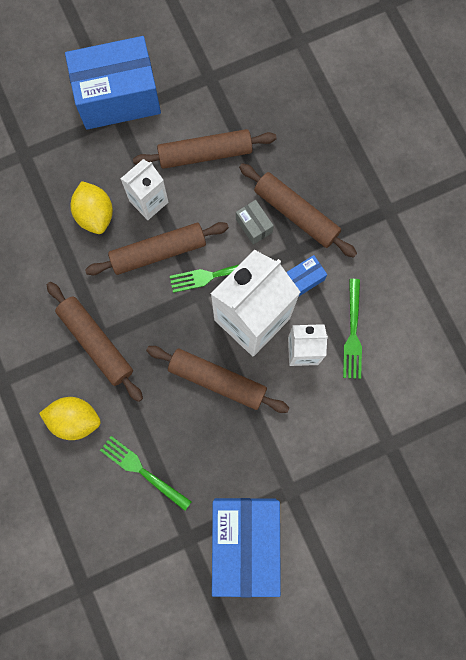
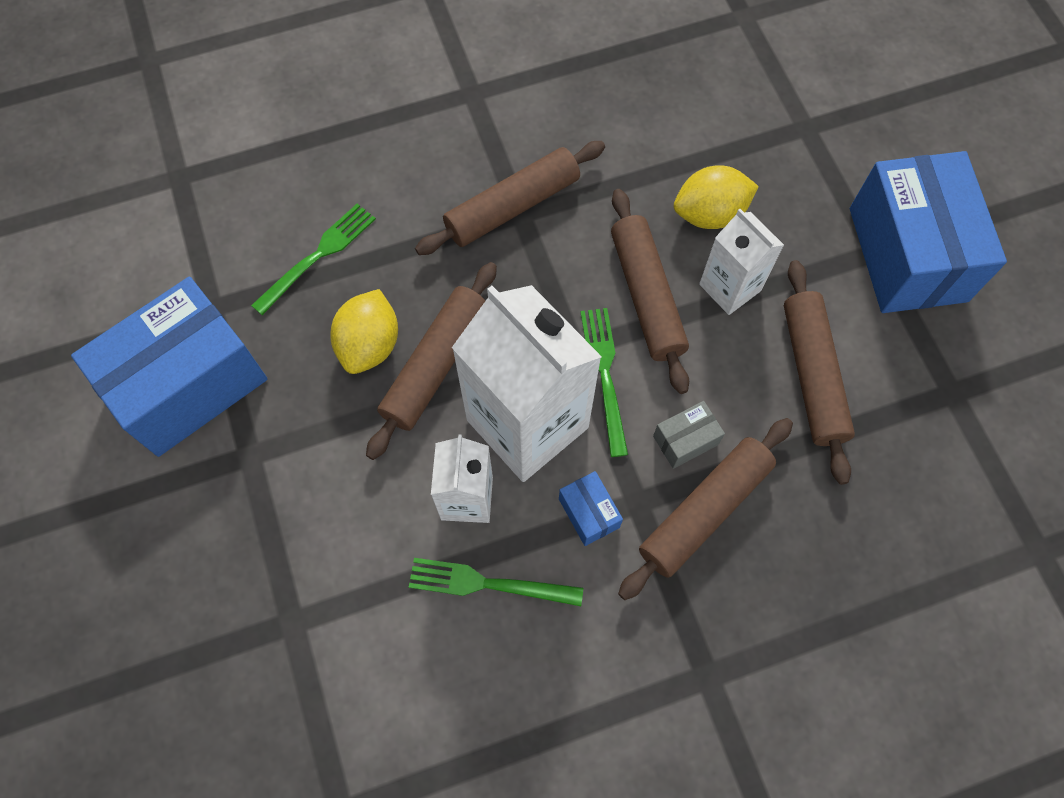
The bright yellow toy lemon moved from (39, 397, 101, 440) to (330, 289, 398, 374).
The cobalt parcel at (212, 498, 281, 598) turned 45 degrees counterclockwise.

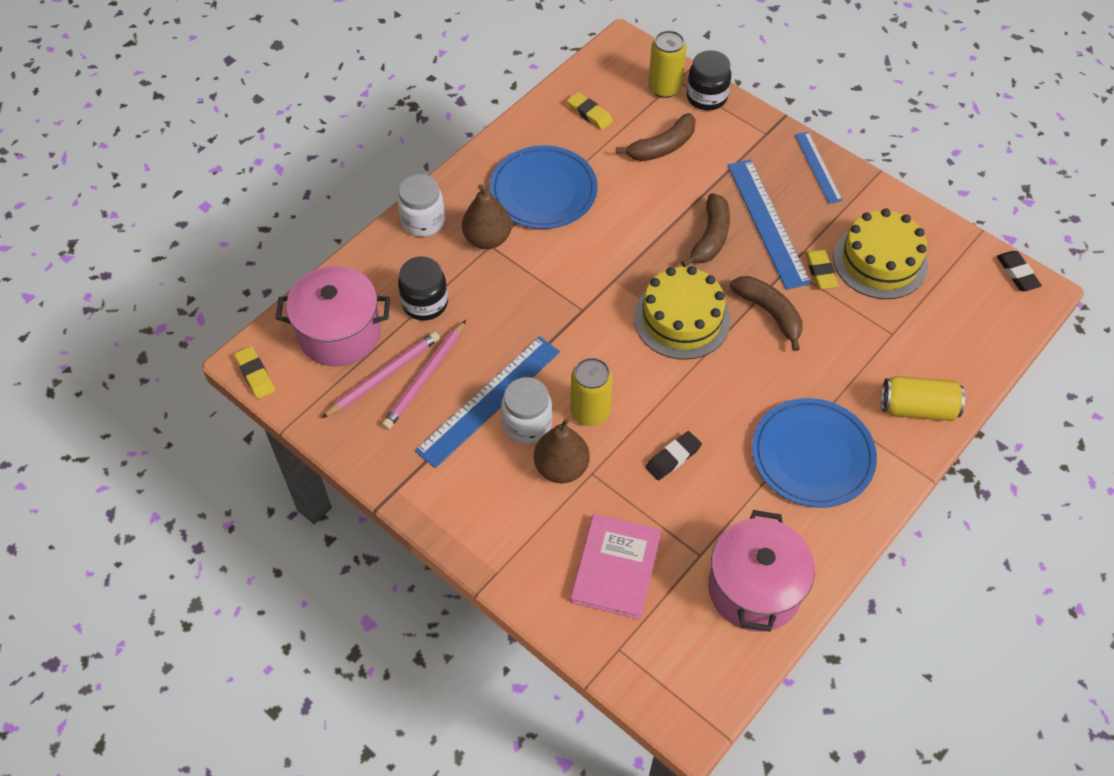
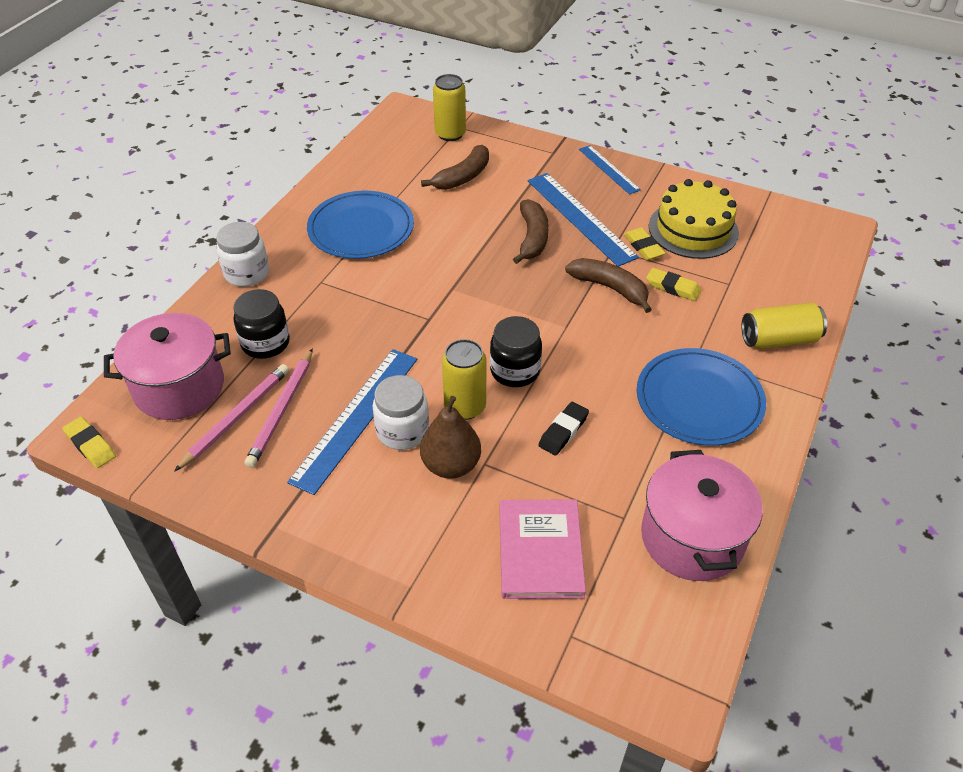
The brown pear at (462, 185, 512, 249) disappeared.
The bright yellow cake at (634, 266, 730, 360) disappeared.
The ebony pencil eraser at (997, 251, 1042, 291) disappeared.
The bright yellow pencil eraser moved from (567, 92, 613, 130) to (646, 268, 701, 301).
The ebony preserve jar moved from (687, 50, 731, 111) to (490, 316, 542, 387).

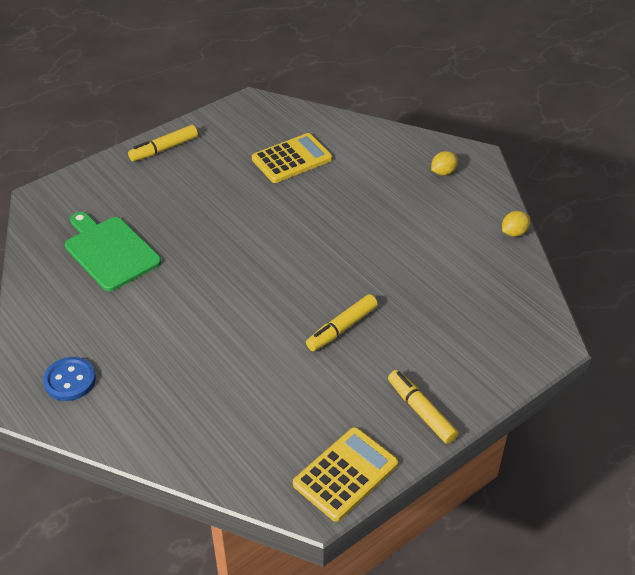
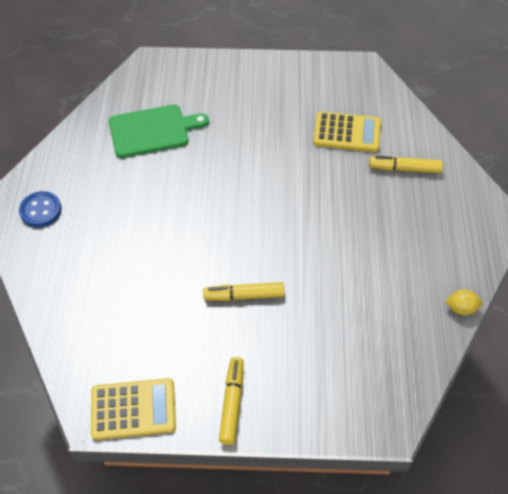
The bright yellow toy lemon at (431, 151, 458, 175) disappeared.
The bright yellow marker pen moved from (128, 125, 198, 162) to (369, 156, 443, 173).
The emerald cutting board at (65, 212, 161, 291) turned 75 degrees clockwise.

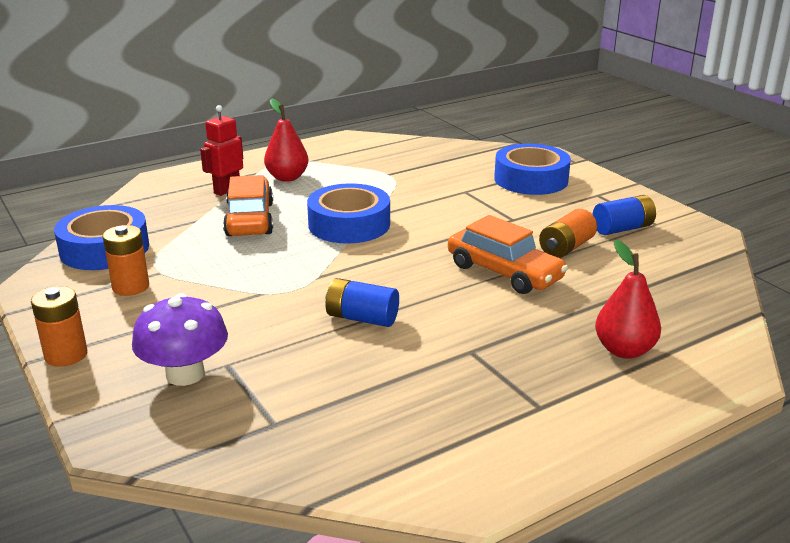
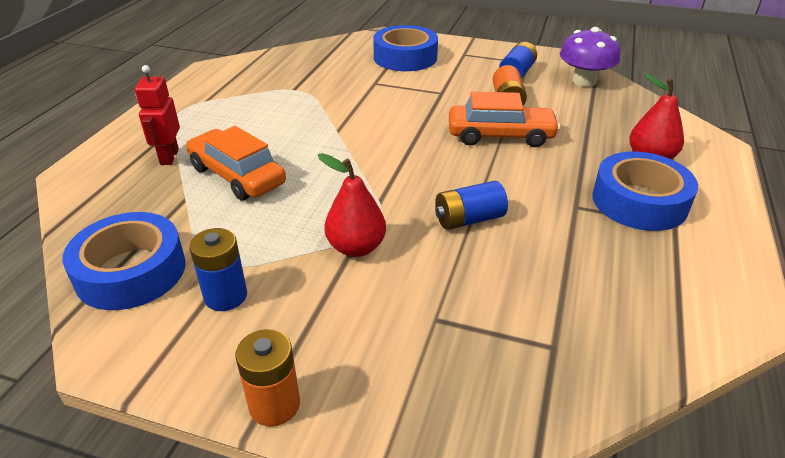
The violet fungus moved from (132, 293, 228, 386) to (560, 27, 620, 87).
The crimson pear moved from (264, 98, 309, 182) to (318, 153, 386, 257).
The cobalt sticky tape moved from (307, 183, 390, 244) to (592, 152, 698, 231).
The orange power cell at (103, 225, 149, 296) became the cobalt power cell at (189, 228, 247, 311).

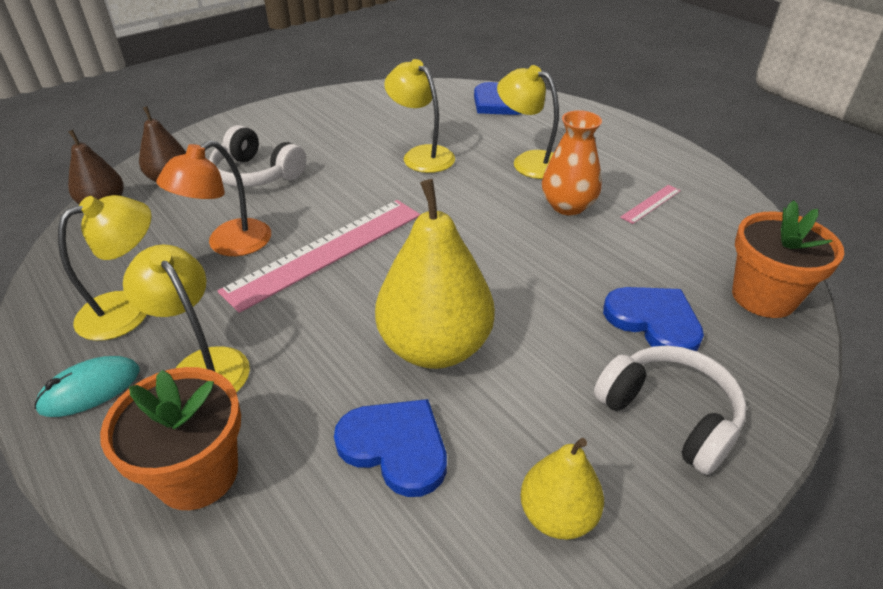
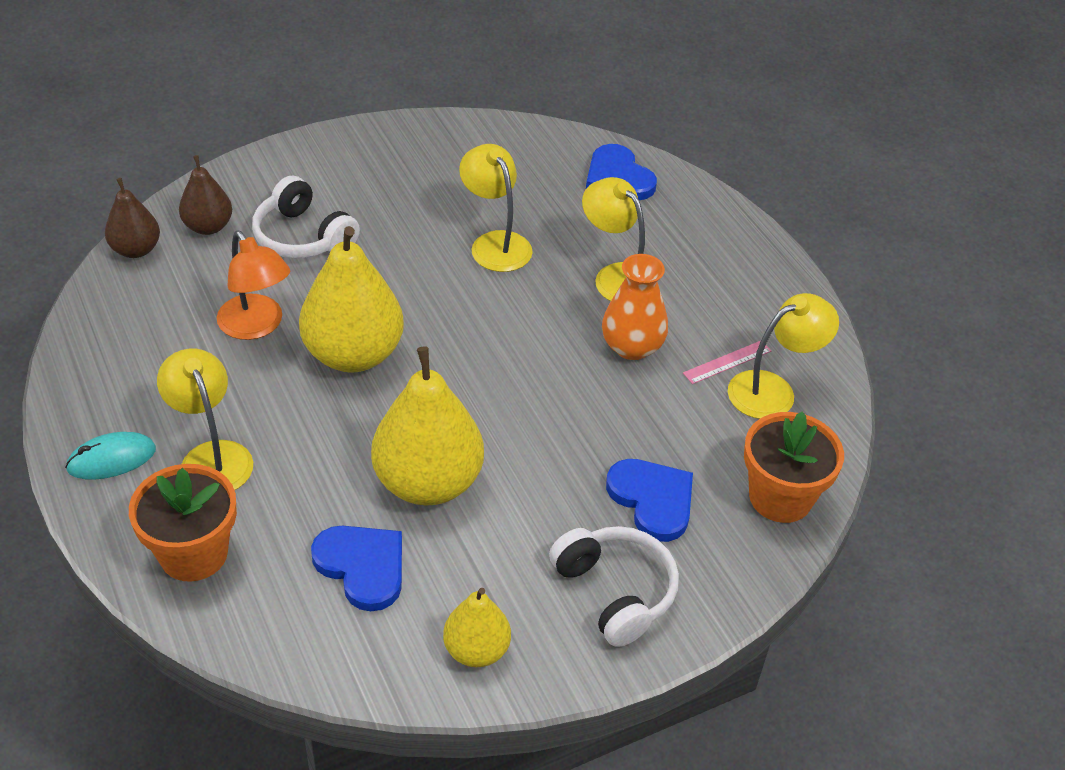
The bright yellow lamp moved from (58, 195, 152, 341) to (728, 293, 839, 419).
The pink straightedge at (218, 200, 420, 313) was replaced by the bright yellow pear at (299, 226, 404, 373).
The orange lamp at (156, 140, 271, 256) turned 90 degrees counterclockwise.

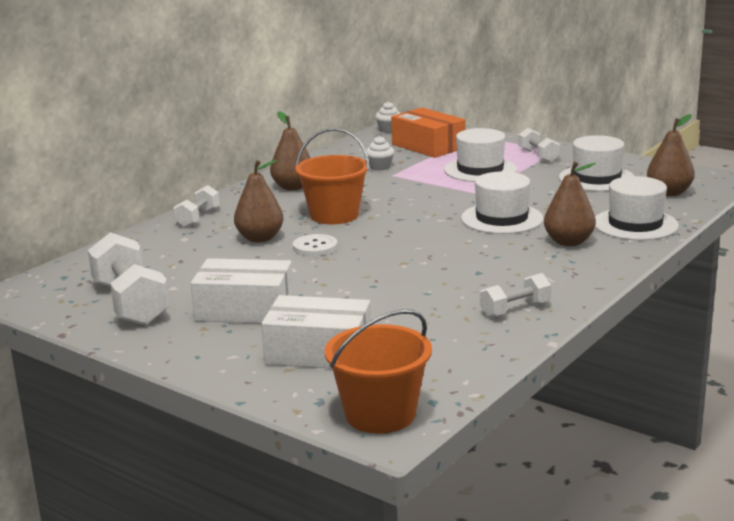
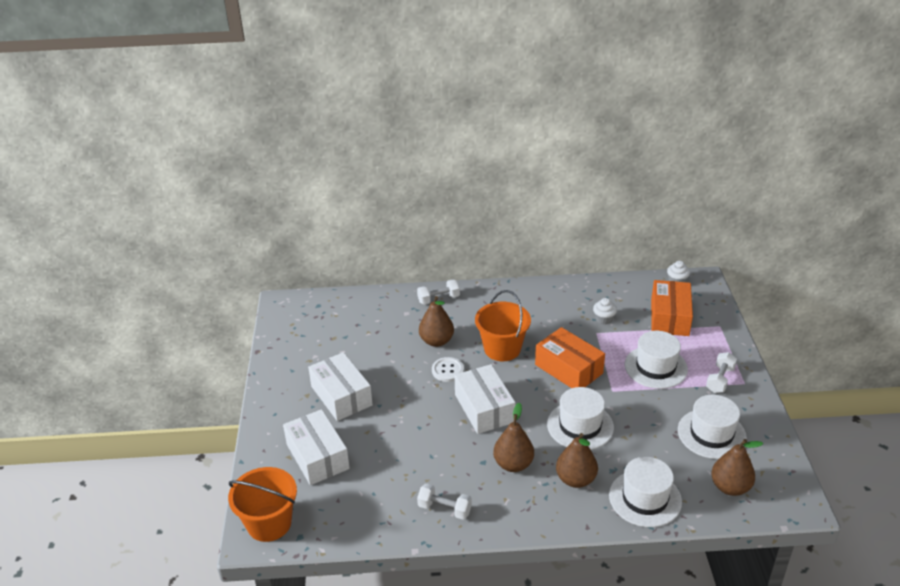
The pure white dumbbell at (88, 232, 170, 325) disappeared.
The pure white parcel at (454, 364, 516, 434) appeared.
The orange parcel at (535, 327, 605, 388) appeared.
The brown pear moved from (270, 111, 311, 191) to (493, 403, 534, 472).

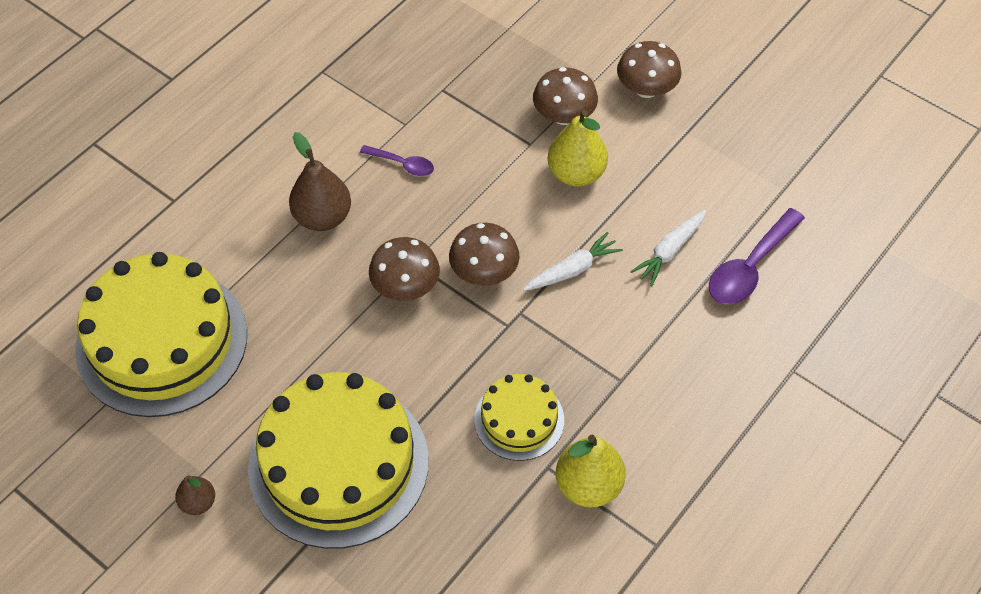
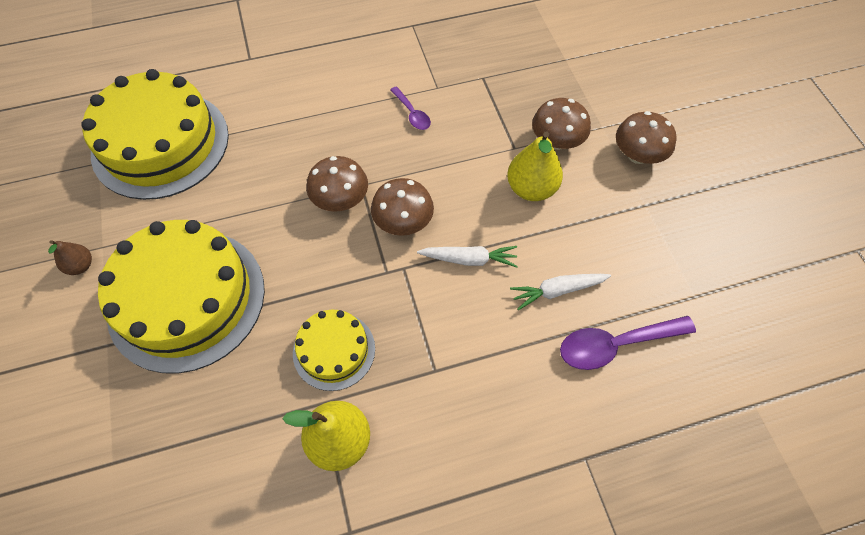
The brown pear at (289, 132, 351, 231) disappeared.

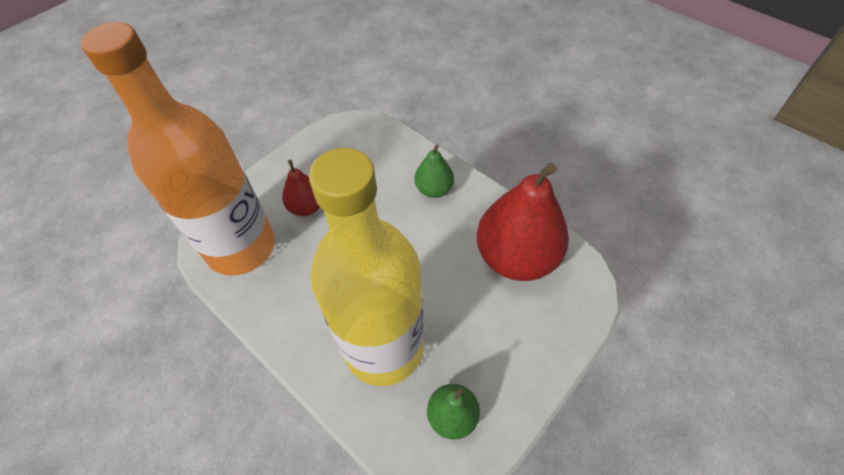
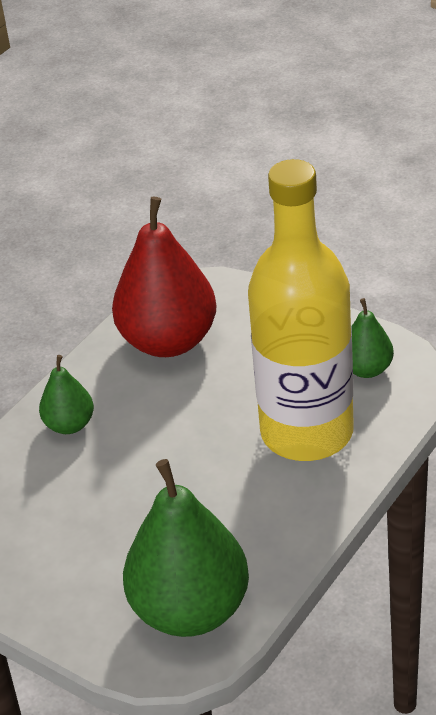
The crimson pear at (282, 160, 320, 216) disappeared.
The orange drink bottle at (81, 22, 275, 276) was replaced by the emerald pear at (123, 459, 249, 637).

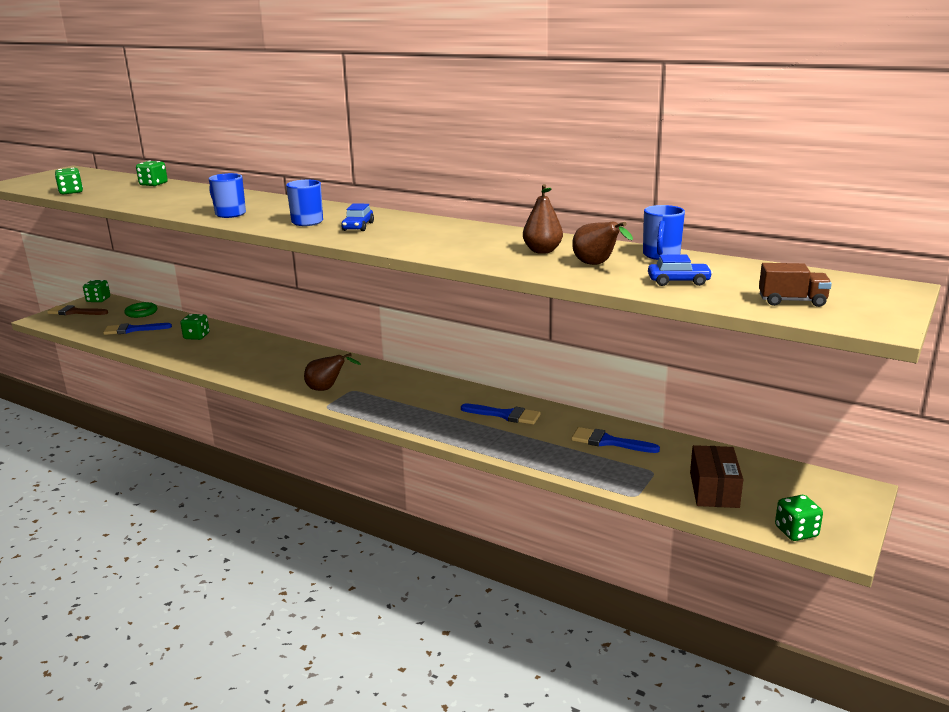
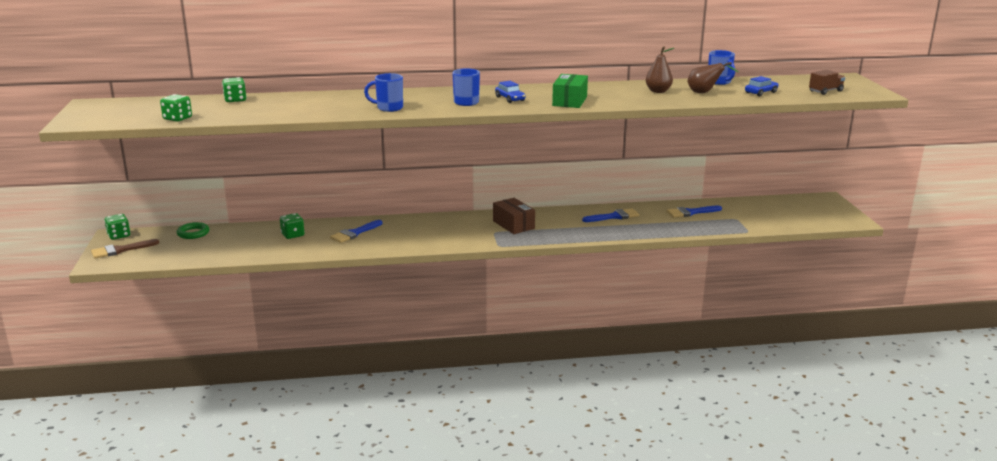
The brown pear at (304, 353, 361, 391) disappeared.
The emerald dice at (775, 495, 823, 541) disappeared.
The emerald parcel at (552, 74, 588, 108) appeared.
The cobalt paint brush moved from (103, 323, 172, 335) to (330, 220, 383, 243).
The brown parcel moved from (690, 445, 743, 508) to (493, 198, 535, 234).

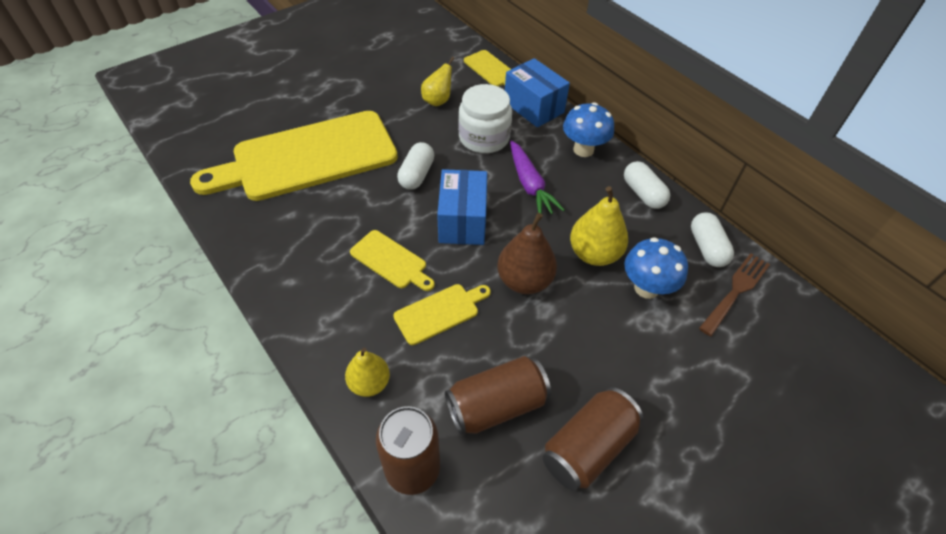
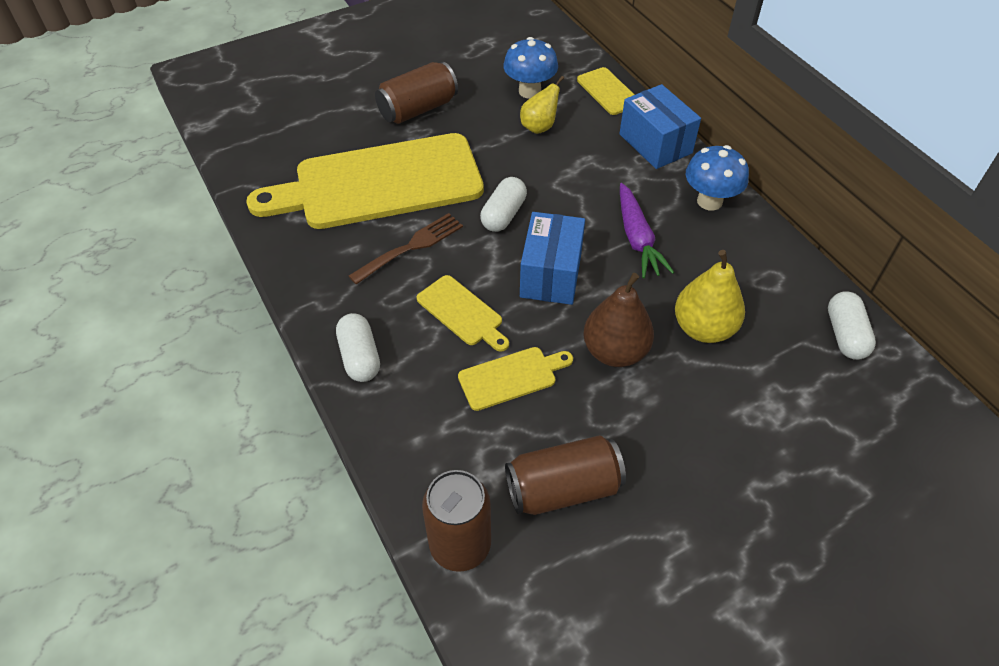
The bright yellow pear at (345, 348, 390, 397) disappeared.
The pure white preserve jar at (458, 84, 512, 153) disappeared.
The brown tin moved from (543, 387, 643, 491) to (375, 62, 458, 124).
The pure white pill shape moved from (624, 161, 670, 209) to (336, 313, 380, 382).
The cobalt fungus moved from (624, 237, 688, 299) to (503, 37, 558, 99).
The brown table fork moved from (699, 253, 770, 336) to (349, 213, 463, 285).

